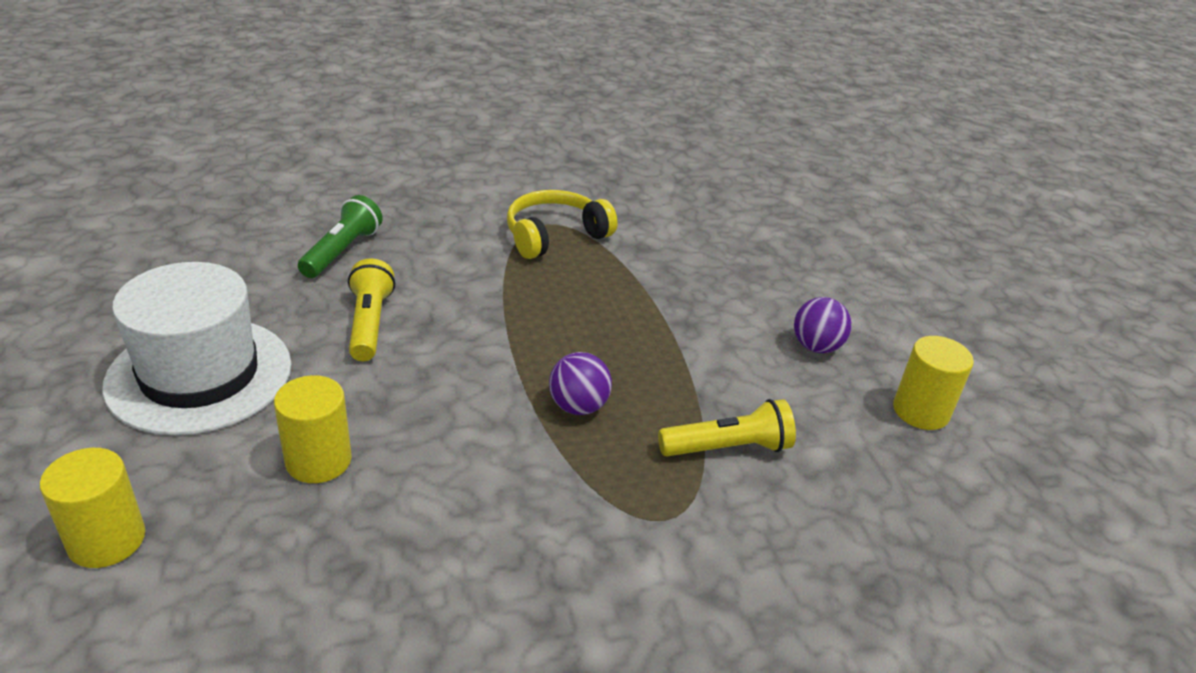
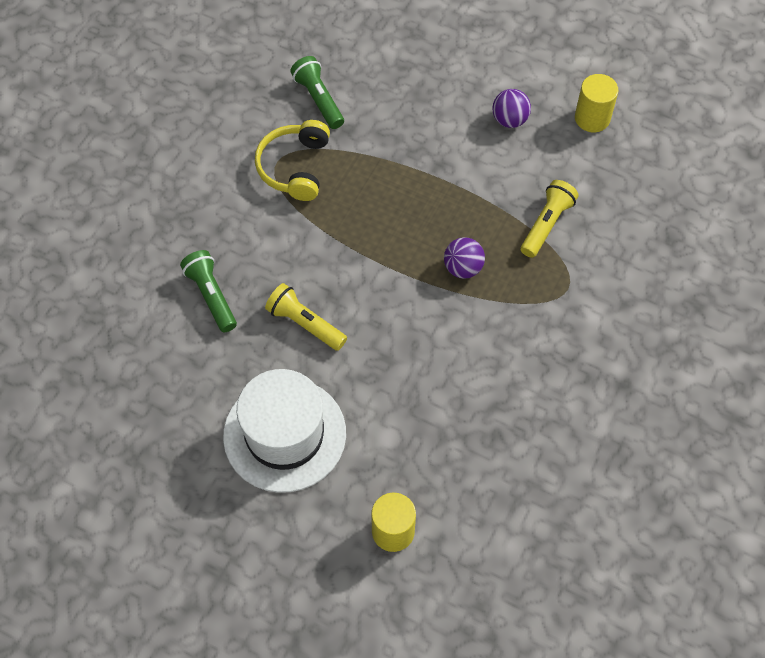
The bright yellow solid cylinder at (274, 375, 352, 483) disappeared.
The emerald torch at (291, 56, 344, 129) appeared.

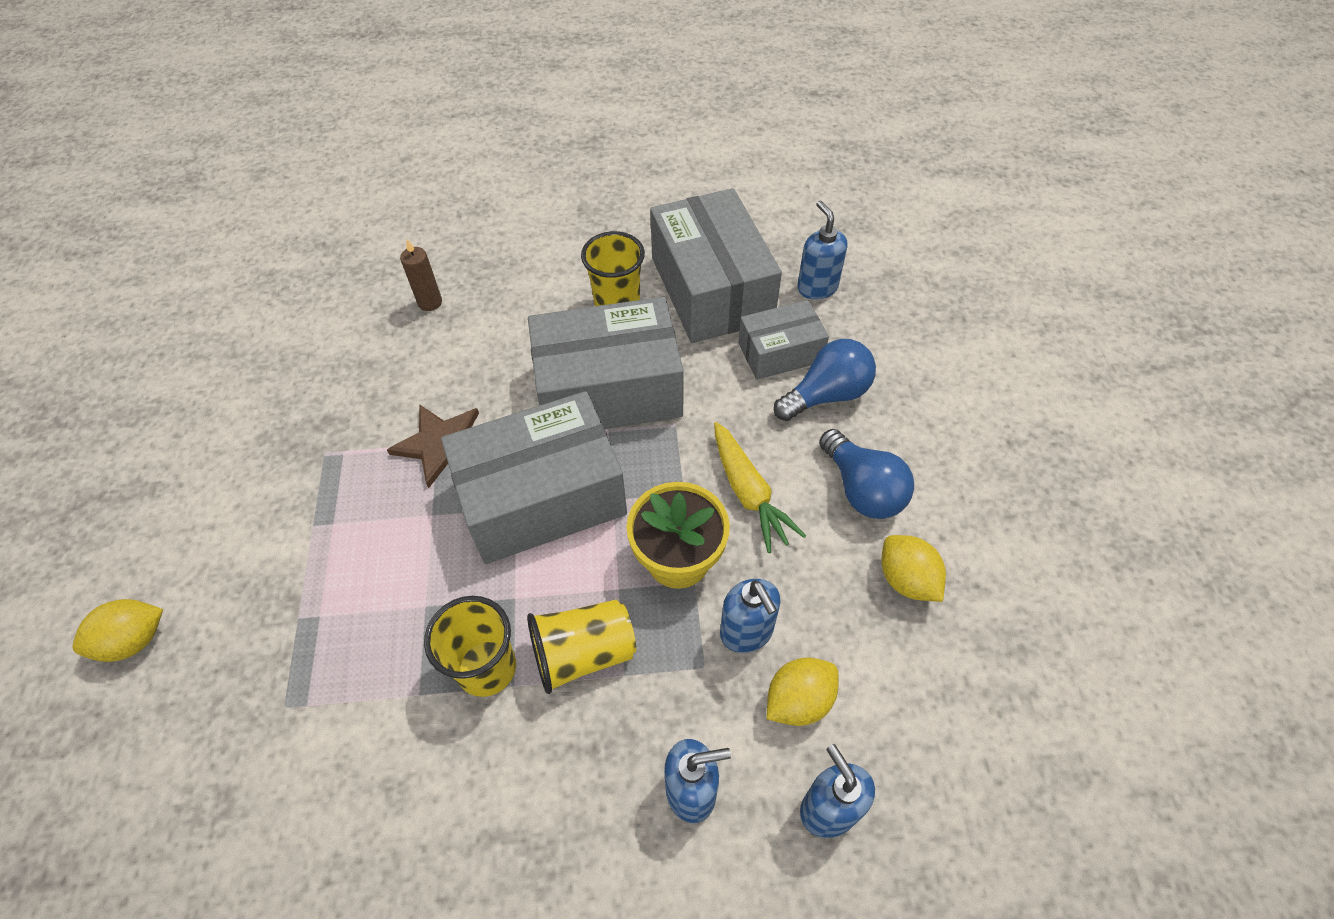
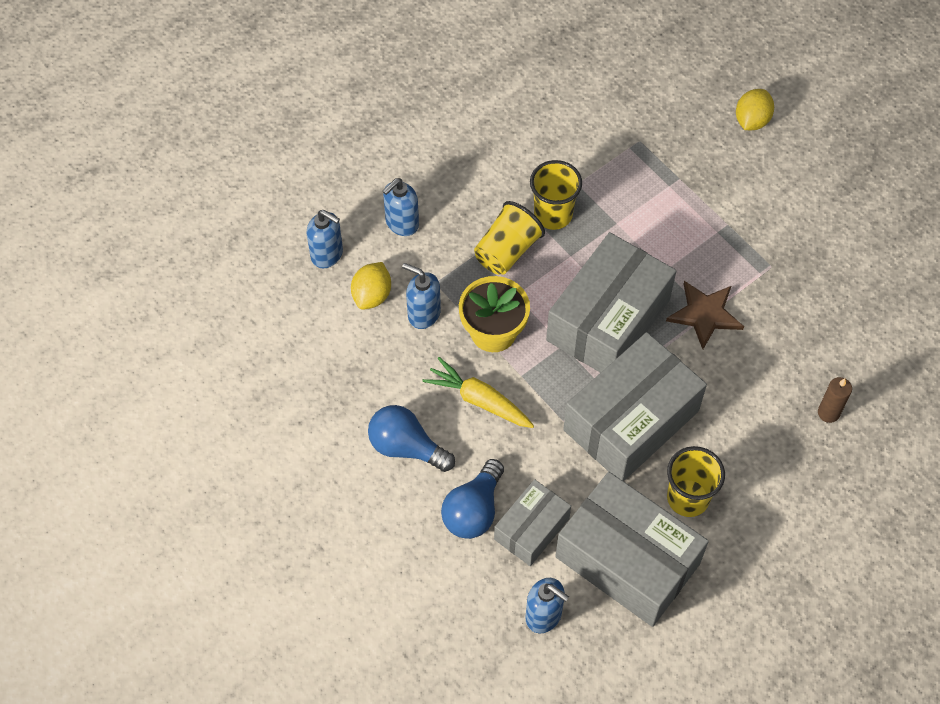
The bright yellow toy lemon at (881, 535, 946, 602) disappeared.

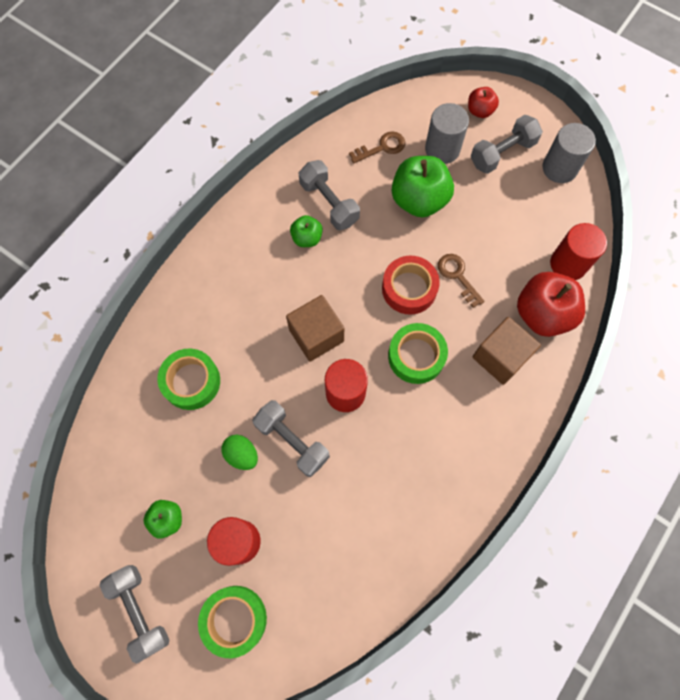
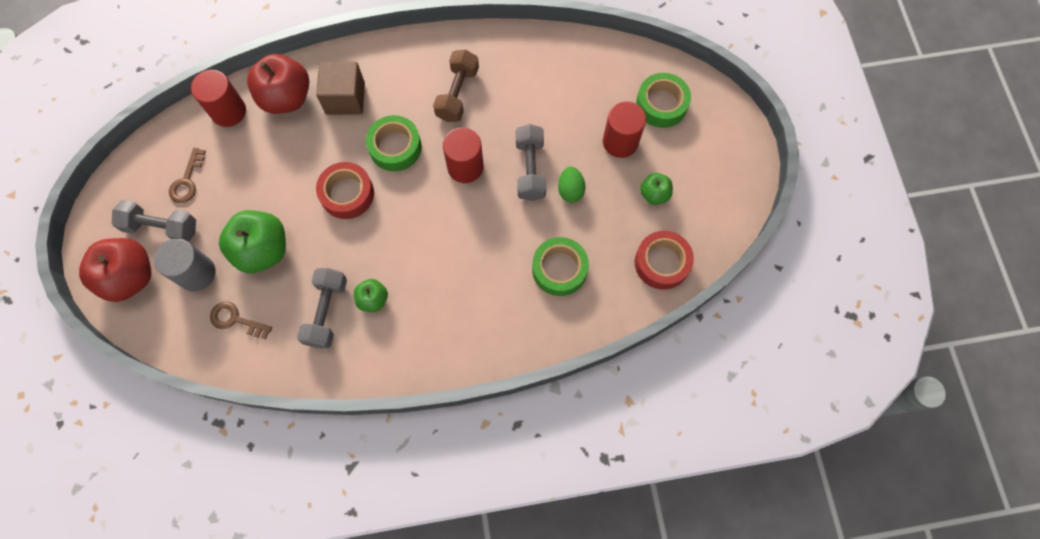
The ash-grey dumbbell at (99, 565, 169, 664) disappeared.
The brown block at (286, 295, 344, 362) disappeared.
The ash-grey solid cylinder at (542, 123, 596, 183) disappeared.
The brown dumbbell at (433, 50, 479, 122) appeared.
The crimson sticky tape at (635, 231, 694, 290) appeared.
The brown key moved from (438, 254, 485, 308) to (169, 147, 206, 203).
The crimson apple at (468, 87, 499, 118) changed to 1.90 times the size.

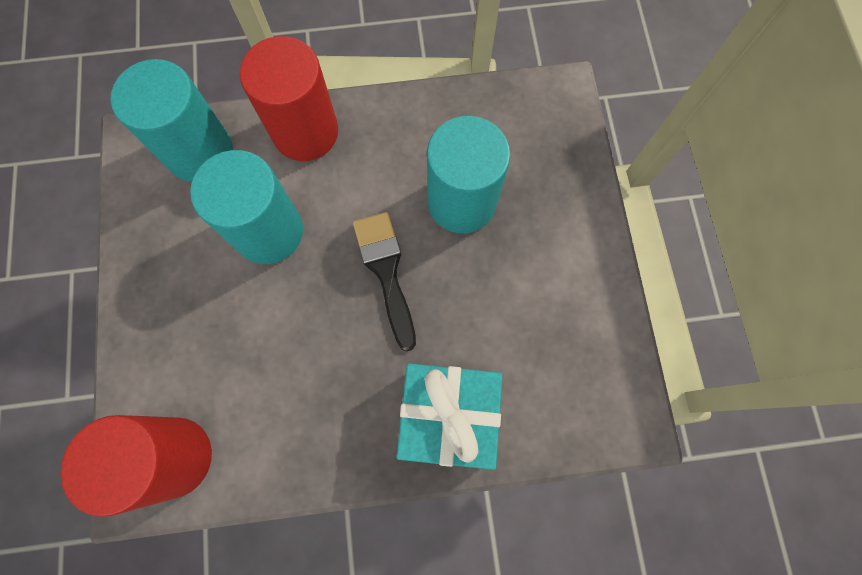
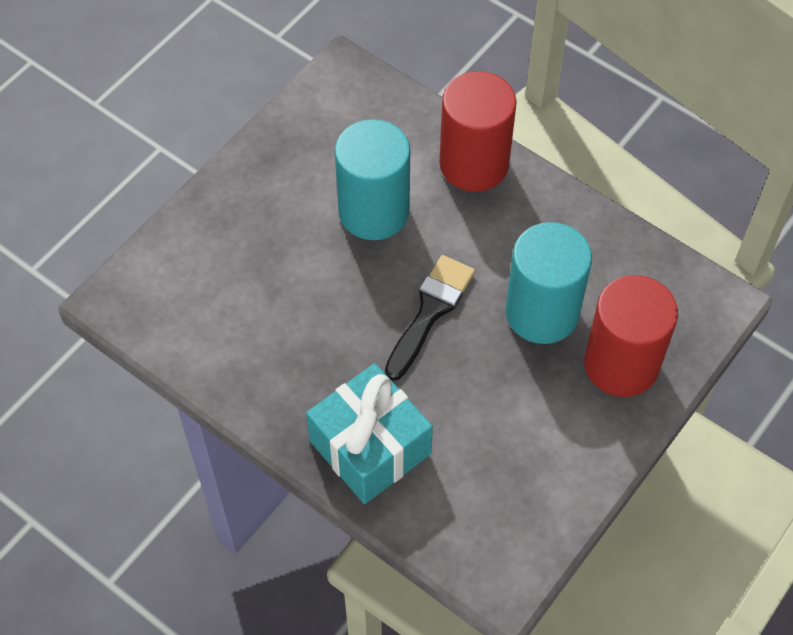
The turquoise solid cylinder at (111, 59, 233, 182) disappeared.
The crimson solid cylinder moved from (60, 415, 212, 517) to (584, 275, 678, 397).

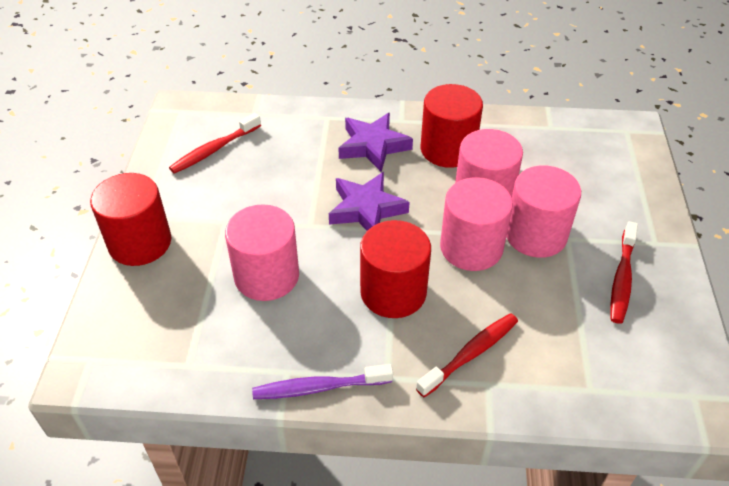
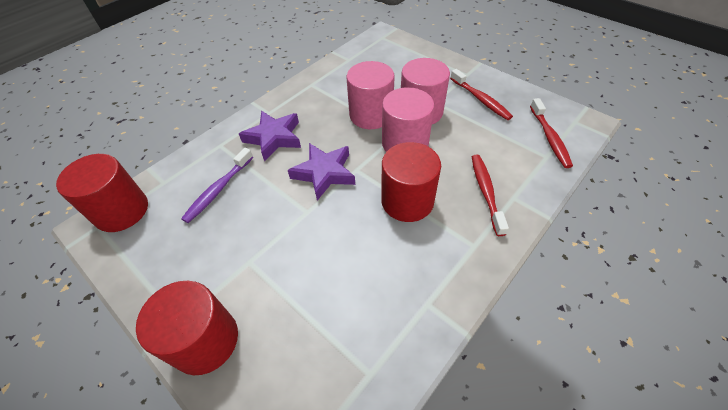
The pink solid cylinder at (225, 204, 299, 301) disappeared.
The crimson toothbrush moved from (169, 113, 261, 174) to (530, 98, 573, 168).
The violet toothbrush moved from (252, 364, 393, 399) to (181, 148, 253, 223).
The crimson solid cylinder moved from (421, 84, 483, 168) to (56, 154, 148, 232).

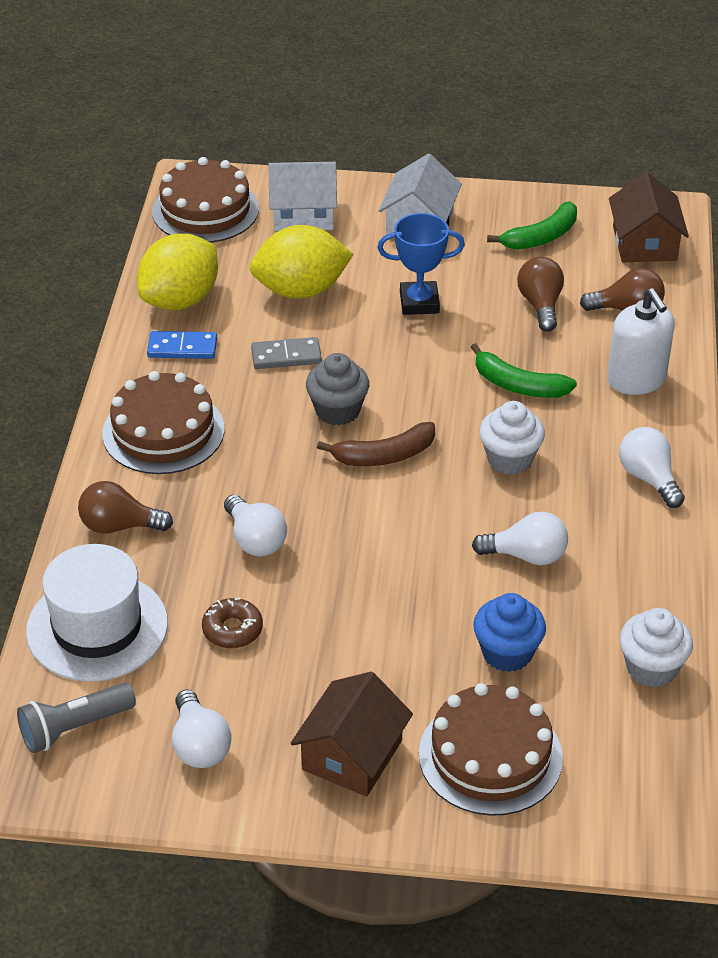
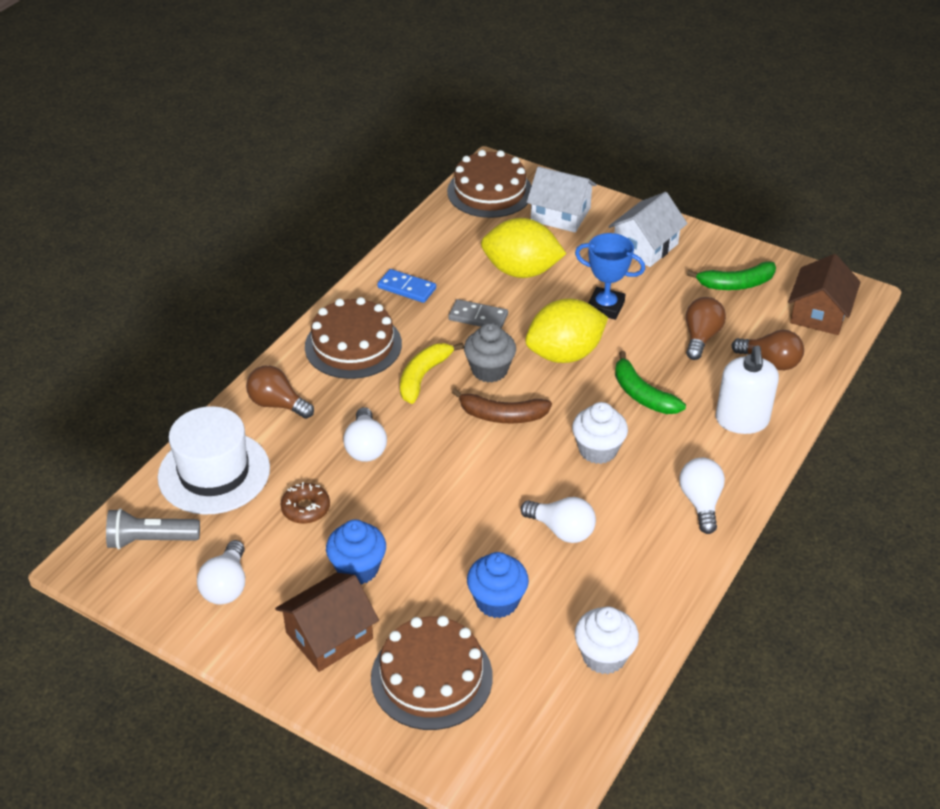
The cobalt cupcake at (326, 520, 386, 584) appeared.
The bright yellow toy banana at (400, 343, 464, 404) appeared.
The bright yellow toy lemon moved from (137, 233, 218, 310) to (525, 299, 608, 363).

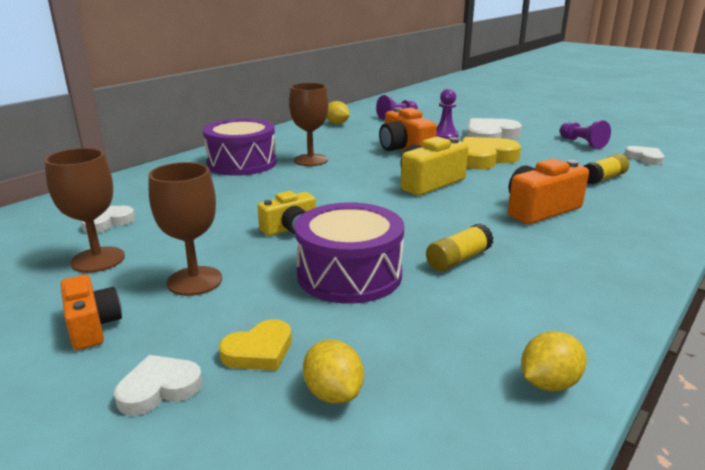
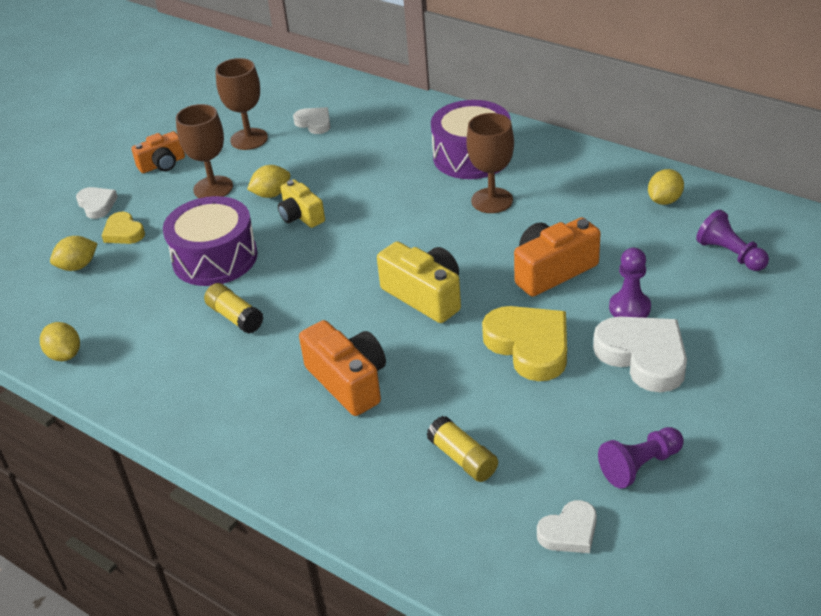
The bright yellow toy lemon at (247, 165, 291, 198) appeared.

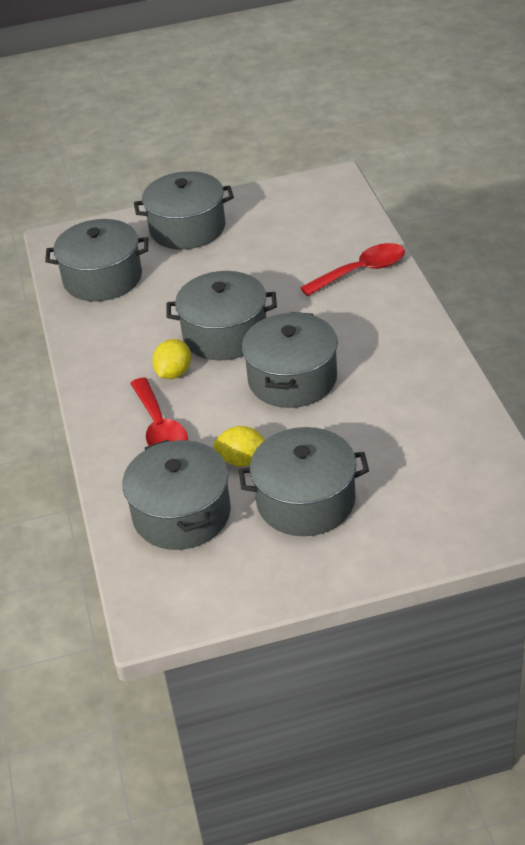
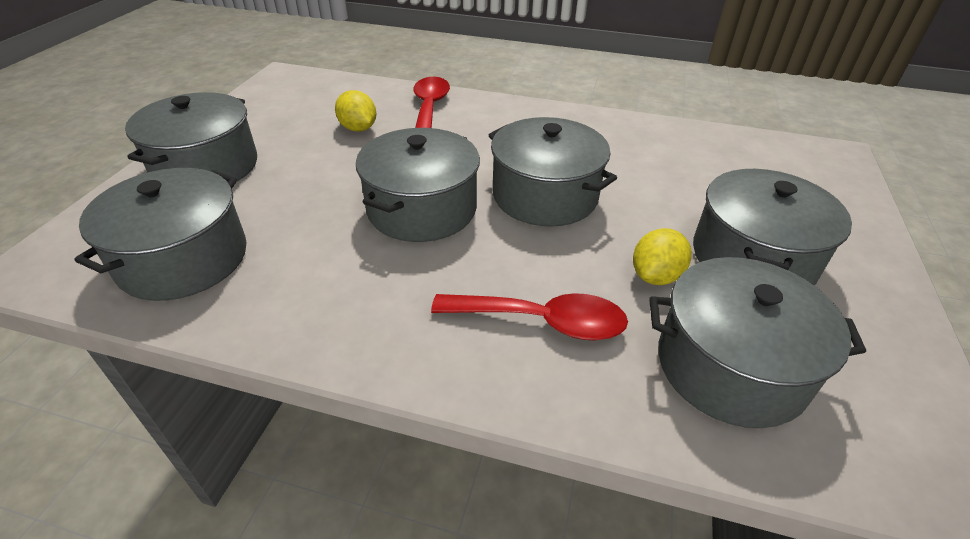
The bright yellow toy lemon moved from (152, 339, 191, 379) to (335, 90, 376, 132).

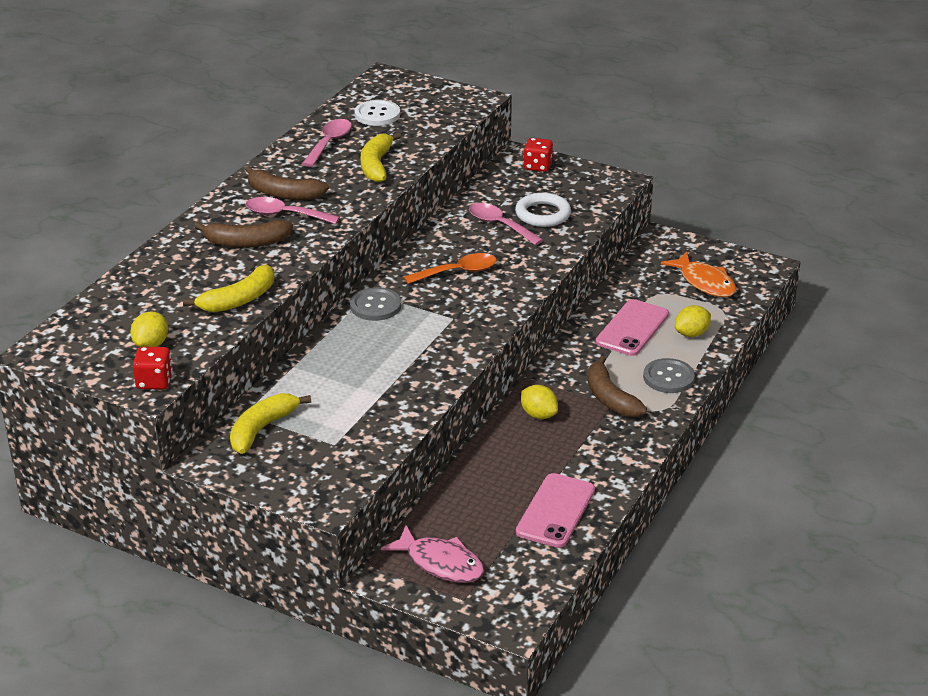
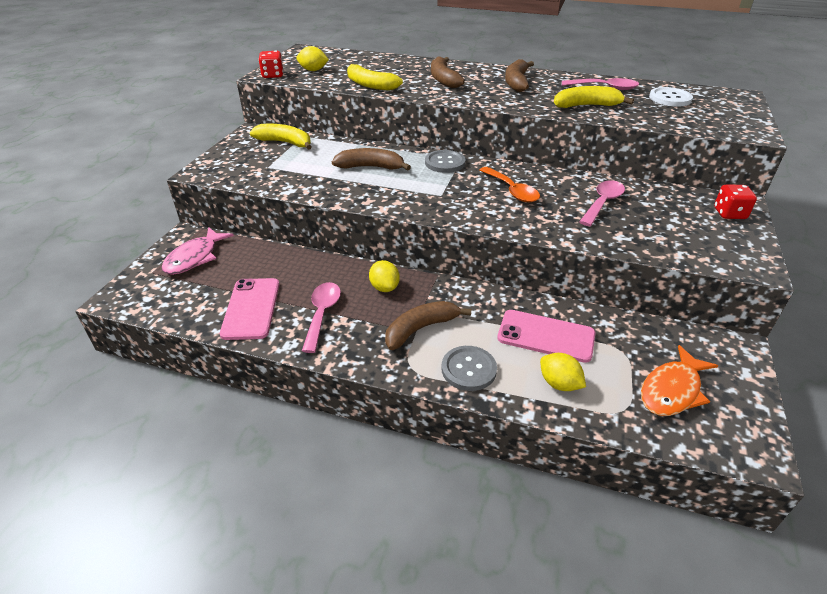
The pure white torus at (515, 193, 571, 227) disappeared.
The brown toy banana at (332, 148, 411, 170) appeared.
The pink teaspoon moved from (245, 197, 340, 224) to (302, 282, 341, 353).
The pink mobile phone at (516, 473, 595, 548) turned 75 degrees clockwise.
The bright yellow toy lemon at (521, 385, 558, 419) turned 60 degrees counterclockwise.

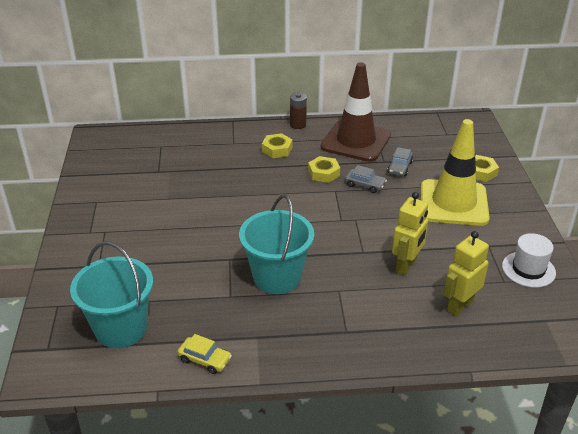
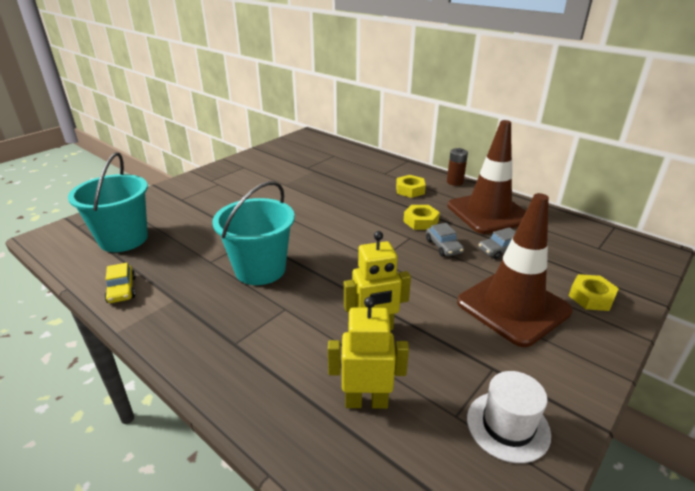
The bright yellow road cone at (421, 119, 490, 226) became the brown road cone at (457, 193, 573, 347).

